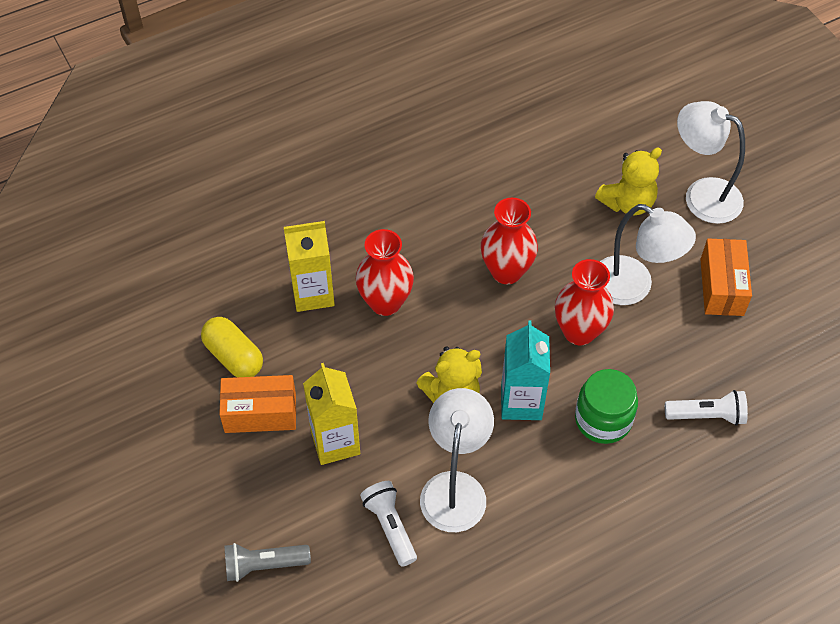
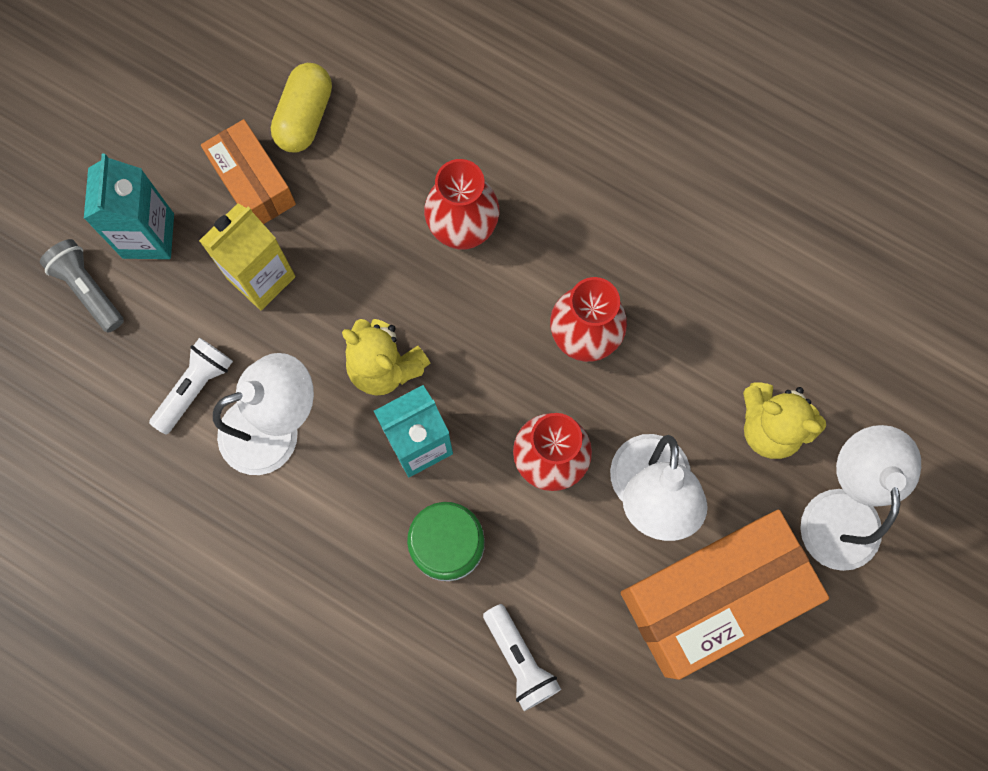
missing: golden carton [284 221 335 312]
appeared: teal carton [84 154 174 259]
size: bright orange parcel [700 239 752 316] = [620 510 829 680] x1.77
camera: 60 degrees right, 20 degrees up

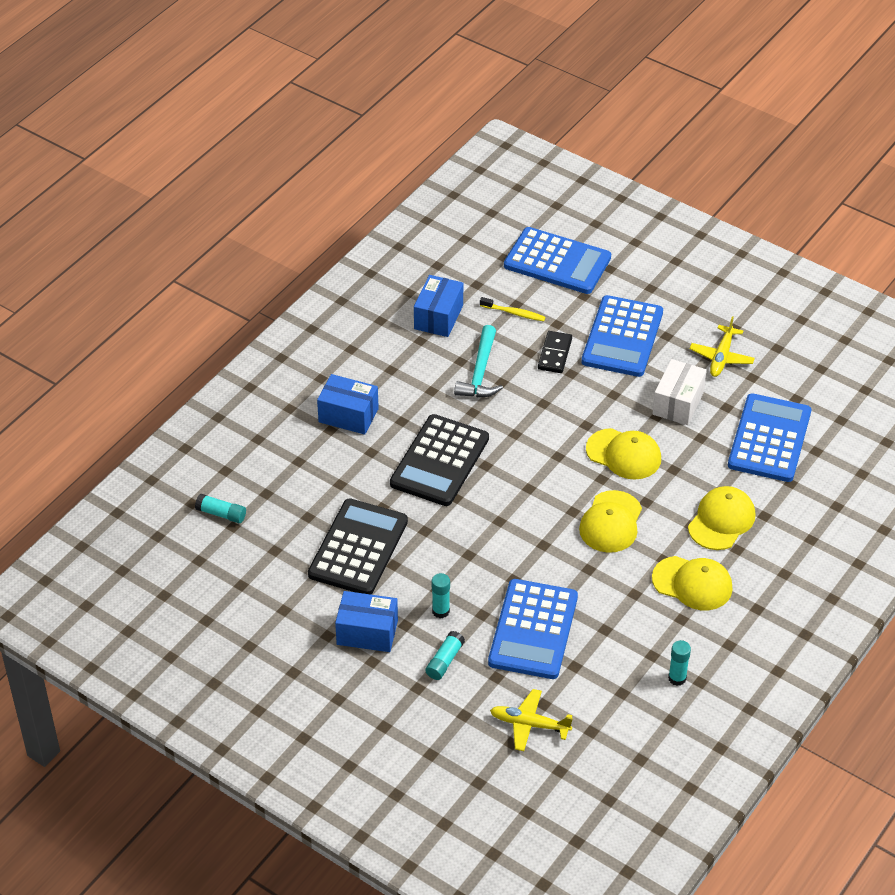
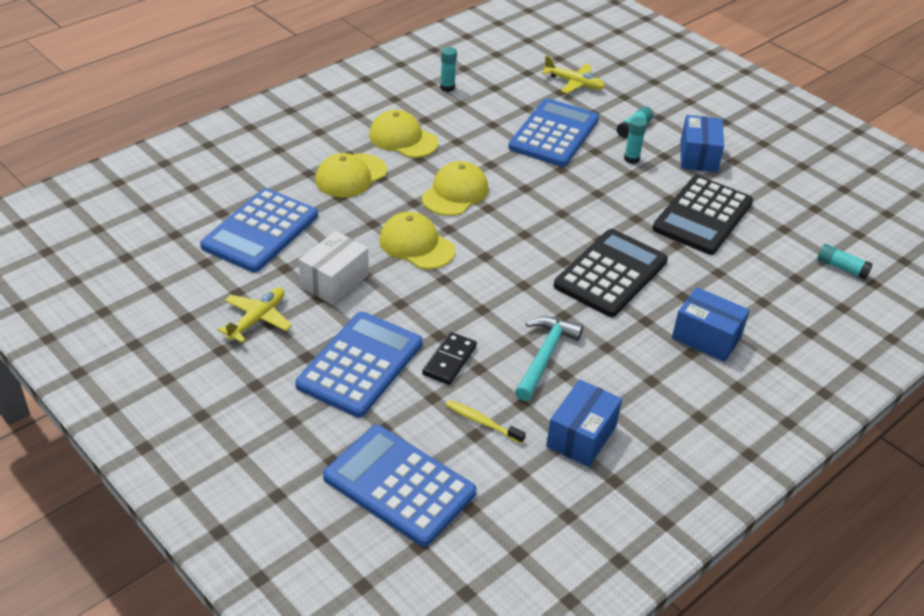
spun: royal blue parcel [335 591 398 652] = [681 115 724 173] 75 degrees clockwise
camera: 170 degrees left, 5 degrees down

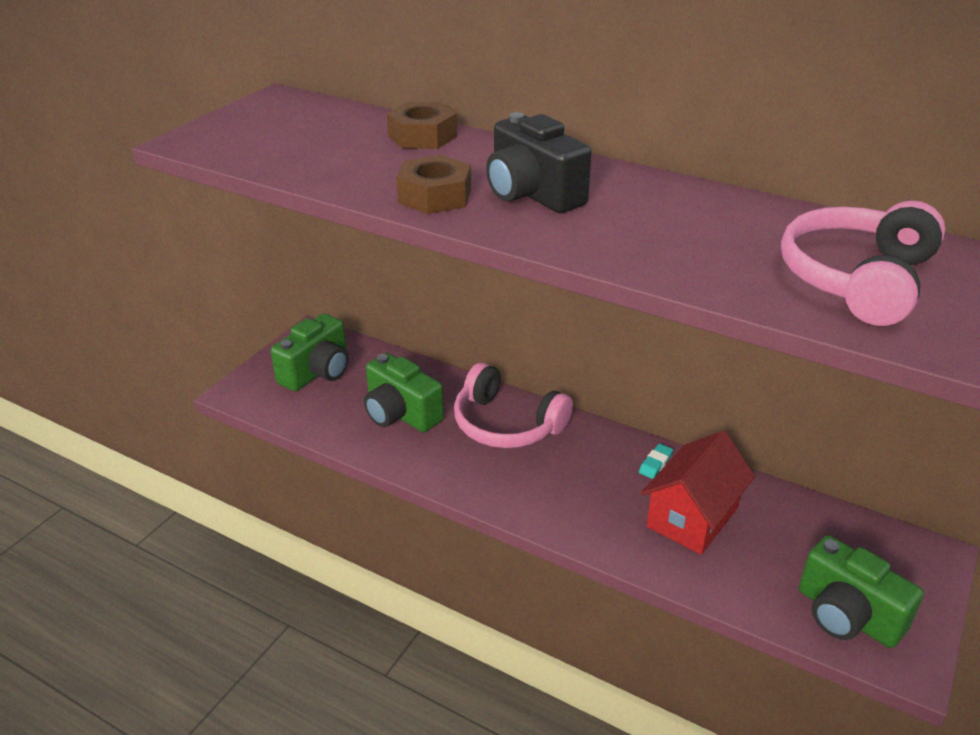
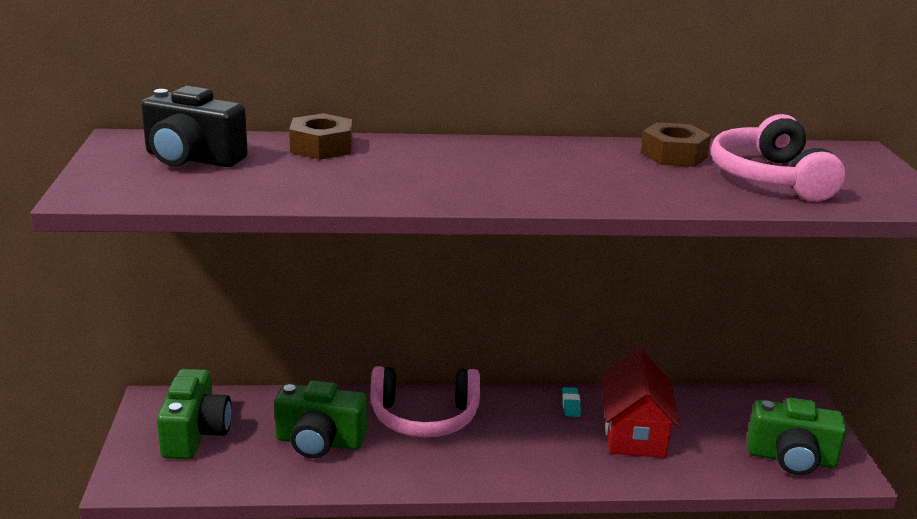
relocated: dark brown hex nut [396 155 471 214] to [640 122 711 167]; jet-black camera [486 112 592 213] to [141 86 248 167]
camera: 35 degrees left, 10 degrees down

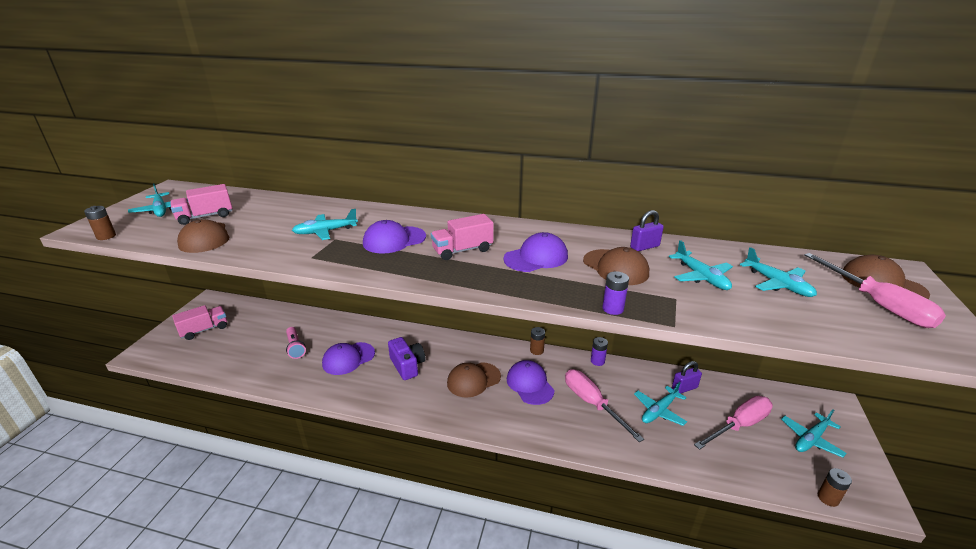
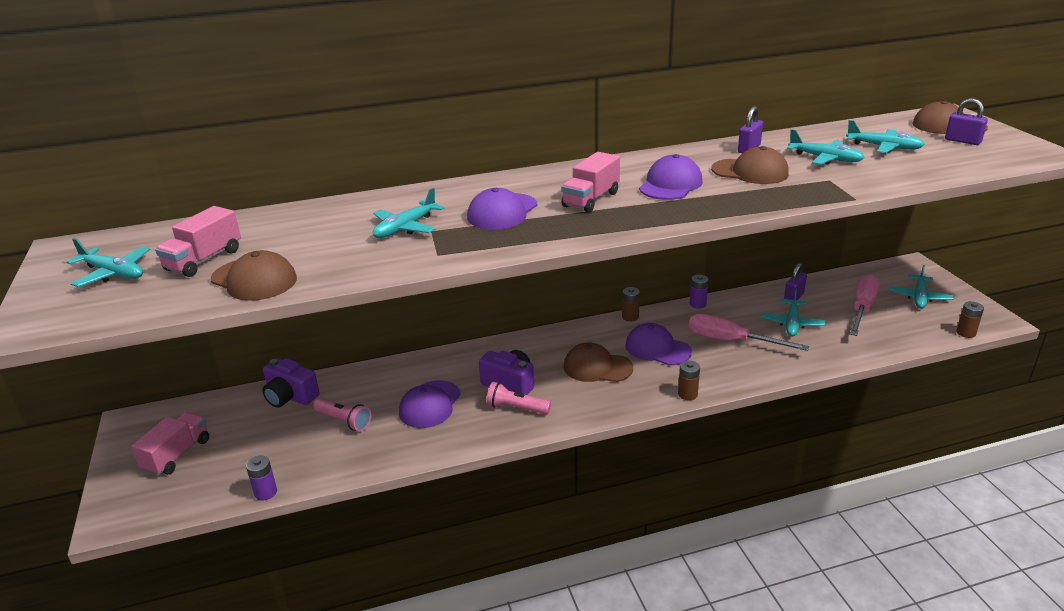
appeared: royal purple camera [262 358 319 408]; rosy pocket torch [486 382 551 414]
relocated: dark brown AA battery [84 206 116 240] to [678 361 700 400]; royal purple AA battery [602 271 629 315] to [246 456 277 501]
exchanged: rosy hand screwdriver [804 253 946 328] to royal purple lock [945 98 988 145]
spun: dark brown cap [447 362 501 398] = [563 342 633 382] 75 degrees clockwise
camera: 30 degrees left, 0 degrees up

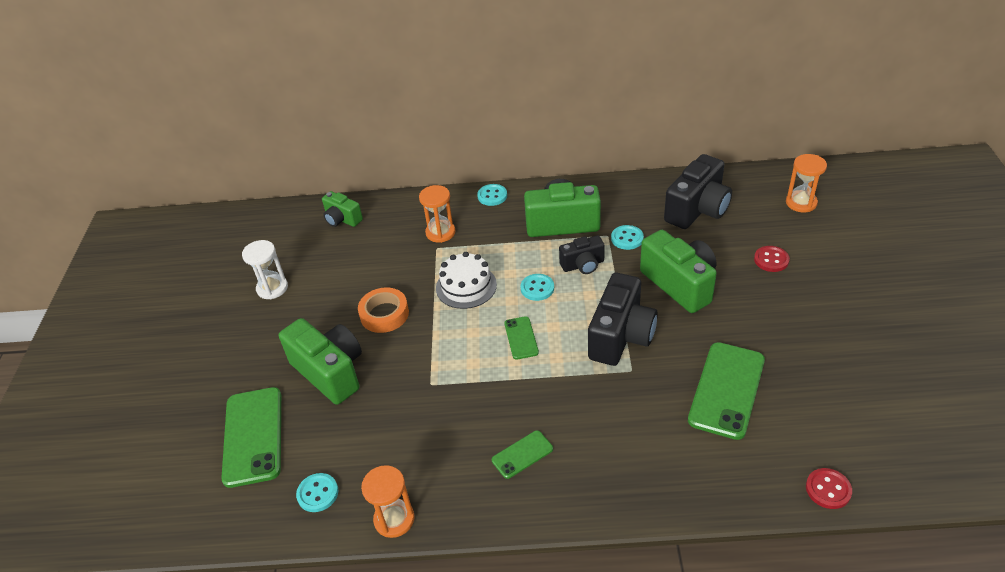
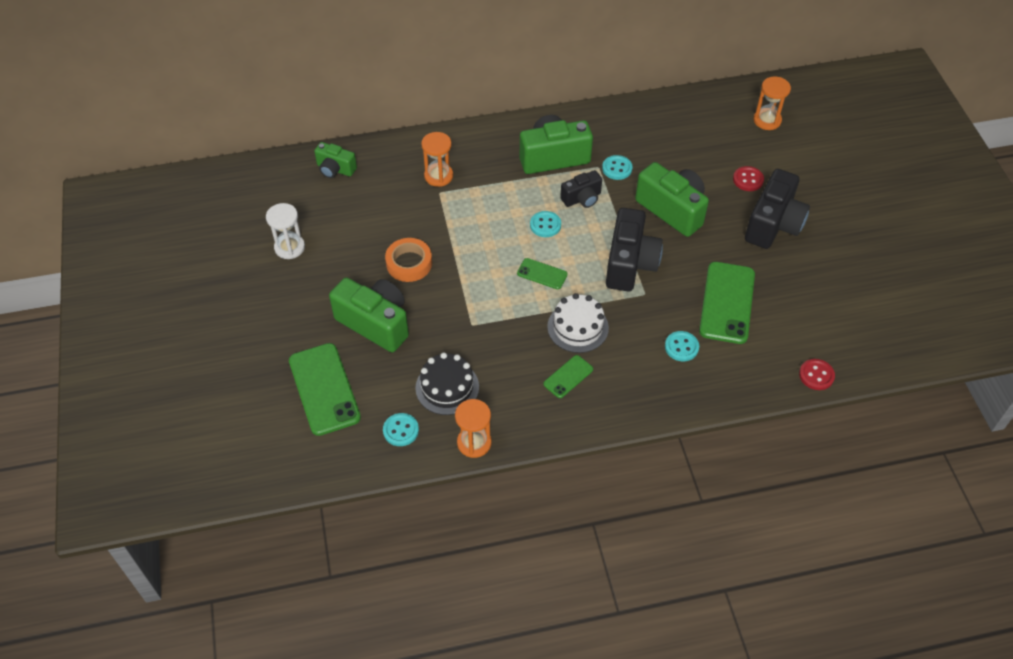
appeared: jet-black cake [415 352 479 415]
relocated: white cake [436 252 497 309] to [547 293 609 353]; teal shirt button [477 184 507 206] to [665 331 699 361]; jet-black camera [664 154 732 229] to [745 169 810 249]
spun: emerald smartphone [504 316 539 359] = [517 258 568 289] 45 degrees counterclockwise
camera: 15 degrees left, 10 degrees up

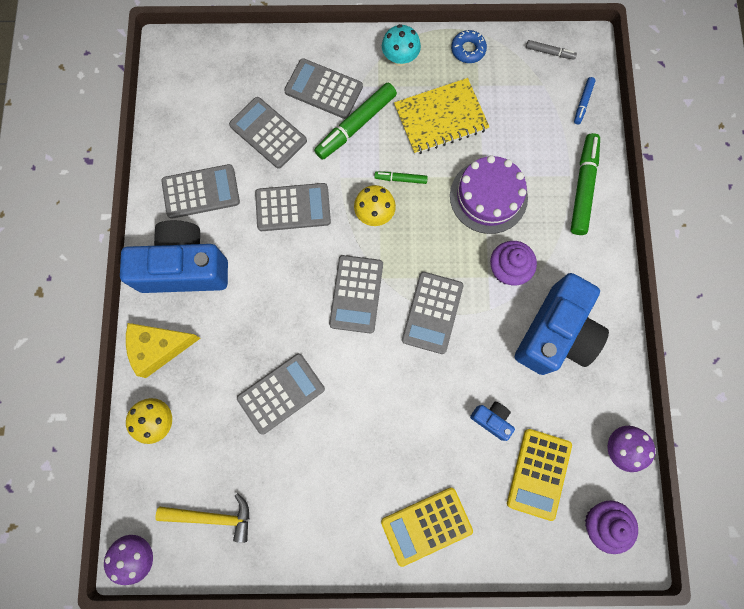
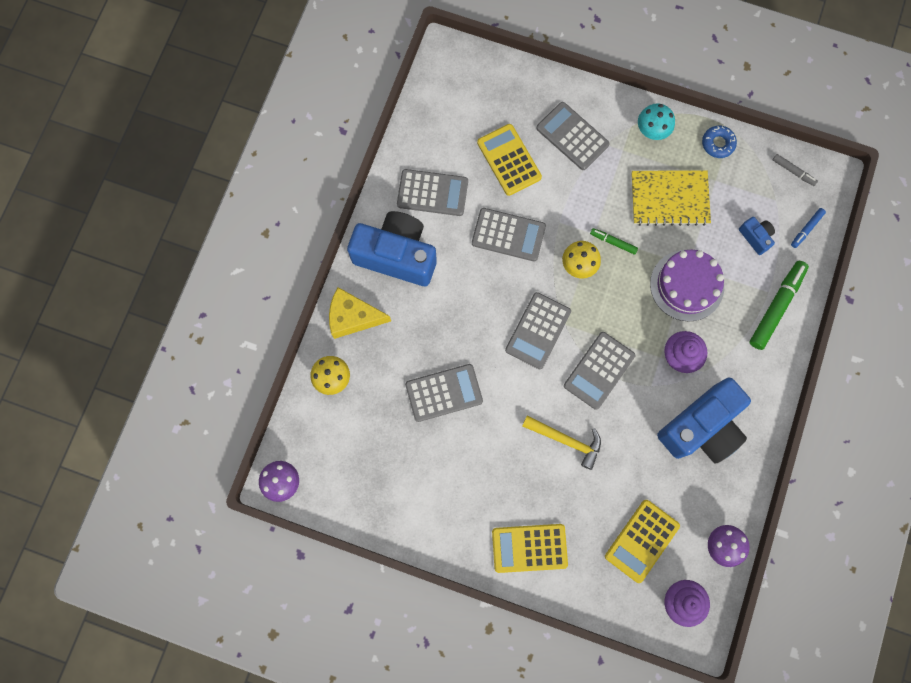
missing: emerald felt pen [314 83 397 160]
relocated: golden claw hammer [155 493 249 543] to [522 416 601 470]; royal blue camera [470 402 515 441] to [739 217 775 255]
colour: gray calculator [229 97 307 169] to golden calculator [477 124 542 196]
camera: 20 degrees right, 0 degrees up

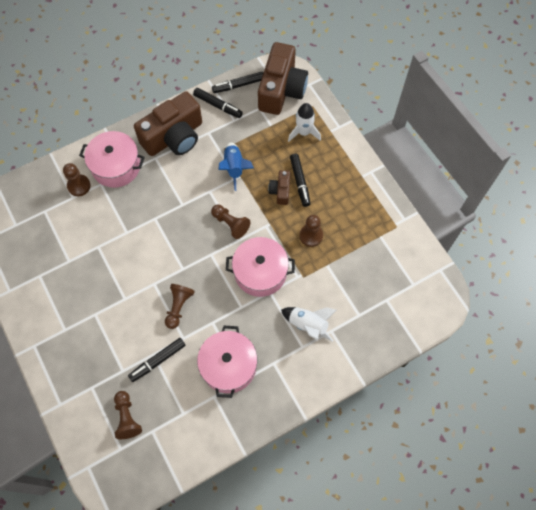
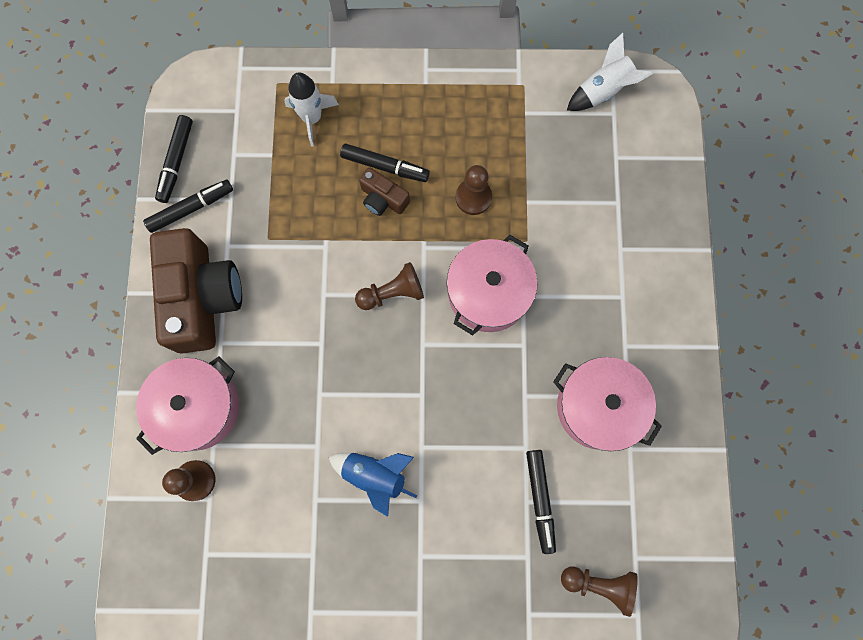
missing: dark brown game pawn [165 284 195 329]; dark brown camera [258 42 308 115]
relocated: royal blue spaceship [219 143 254 191] to [328 453 417 517]; white spaceship [281 307 337 342] to [567 33 653 111]
camera: 60 degrees left, 10 degrees up

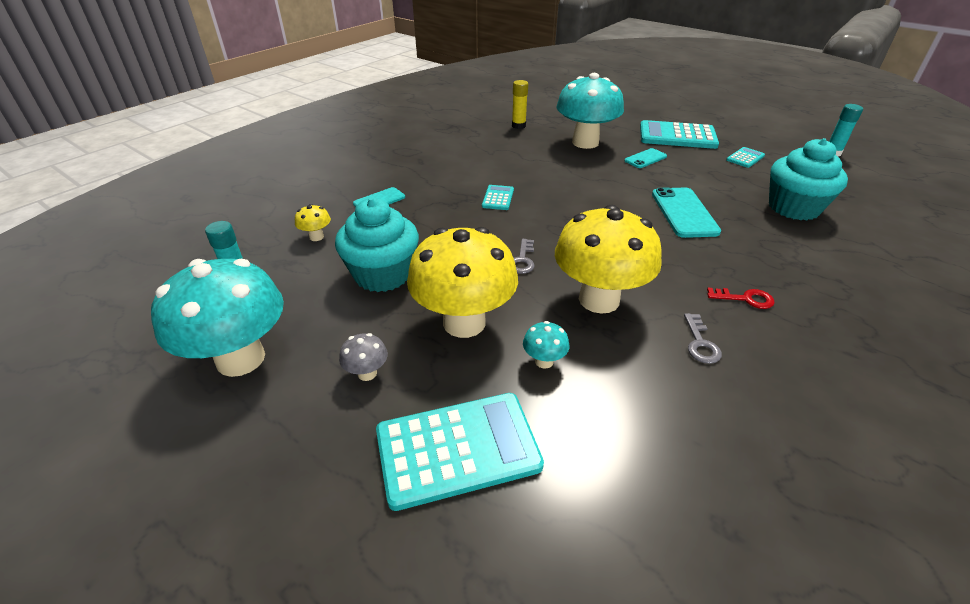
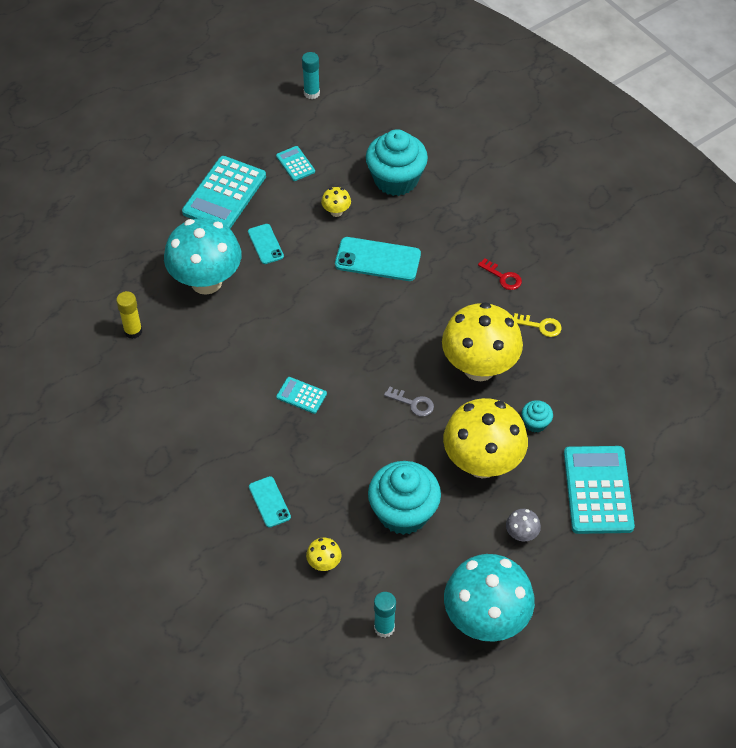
appeared: golden fungus [321 187 351 217]
exchanged: teal fungus [523 321 569 369] to teal fairy cake [522 400 553 433]
colour: gray door key [684 313 722 364] to golden door key [514 313 562 337]
spun: scarlet door key [707 288 775 309] = [478 258 522 290] 105 degrees clockwise
camera: 75 degrees left, 15 degrees up

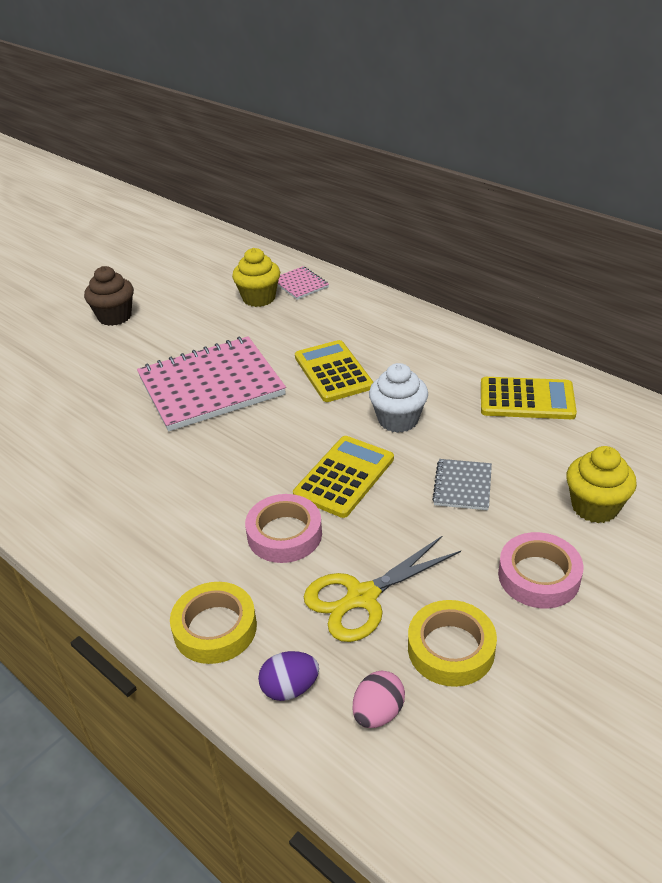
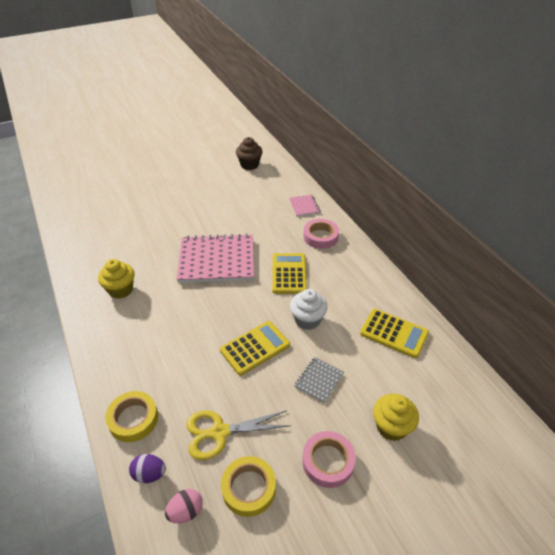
relocated: dark brown fairy cake [84 266 134 326] to [236 137 262 170]; golden fairy cake [232 248 280 307] to [98 259 134 299]; rosy roll of tape [245 494 322 563] to [303 219 339 249]
camera: 20 degrees right, 5 degrees up

